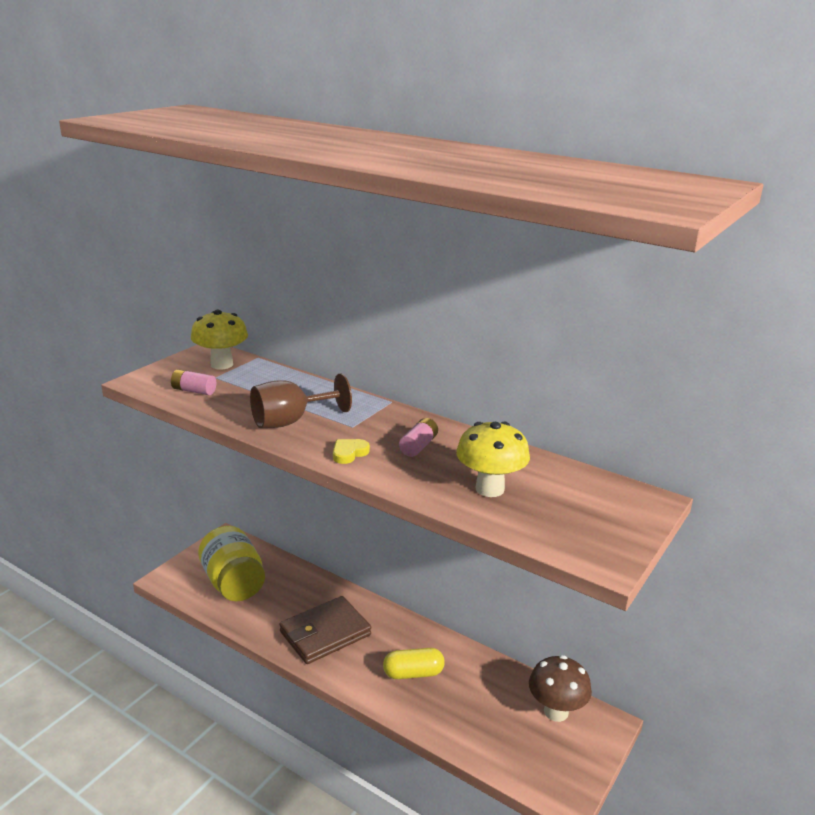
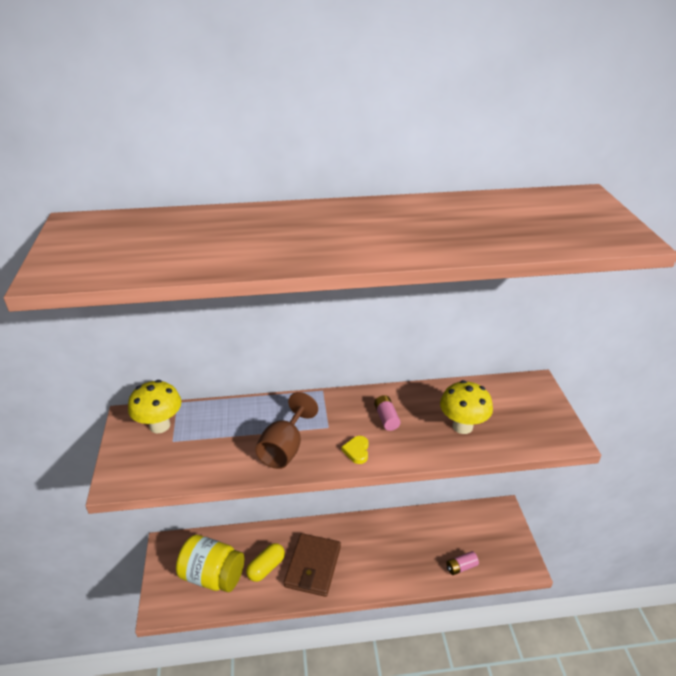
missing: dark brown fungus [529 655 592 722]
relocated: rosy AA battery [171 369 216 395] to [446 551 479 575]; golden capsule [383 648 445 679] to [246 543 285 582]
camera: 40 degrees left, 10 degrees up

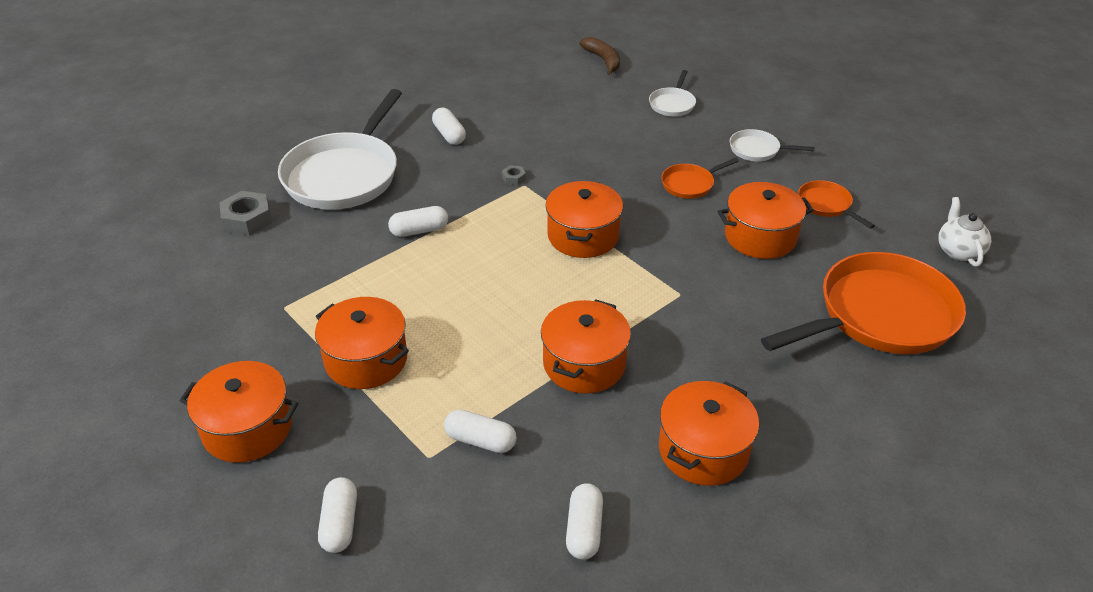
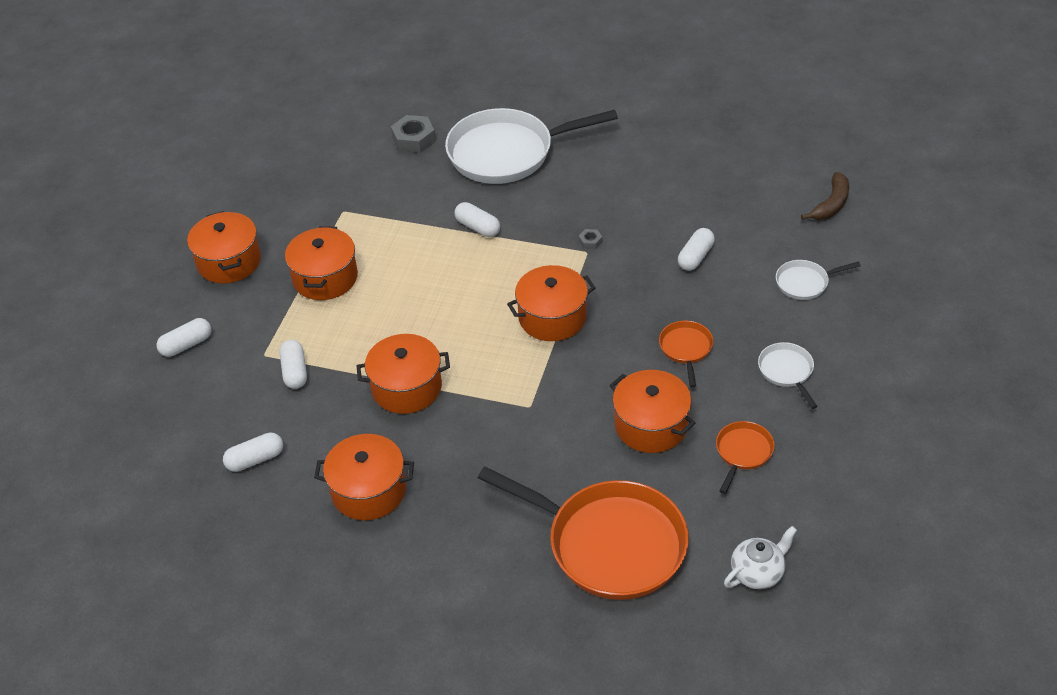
relocated: white capsule [432 108 466 145] to [678 228 715 271]
spun: bright orange pan [661 158 739 199] = [659 321 713 387] 60 degrees clockwise
camera: 60 degrees right, 5 degrees up

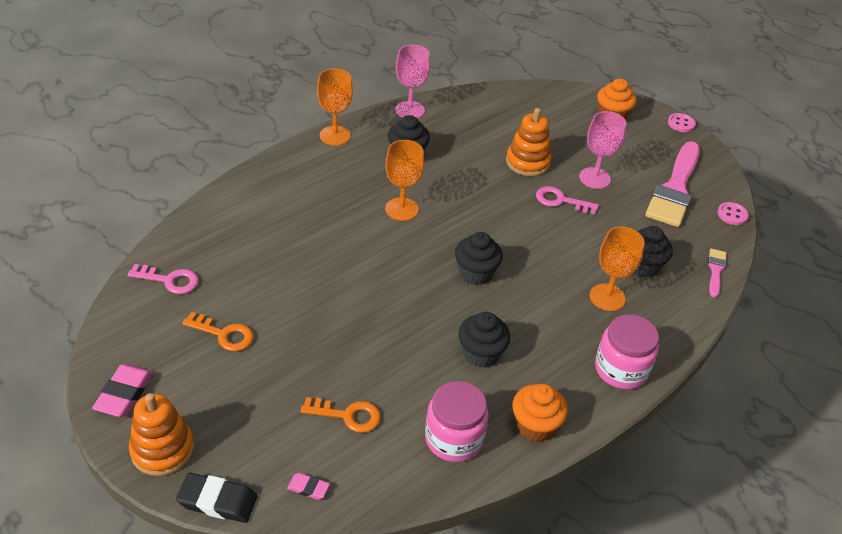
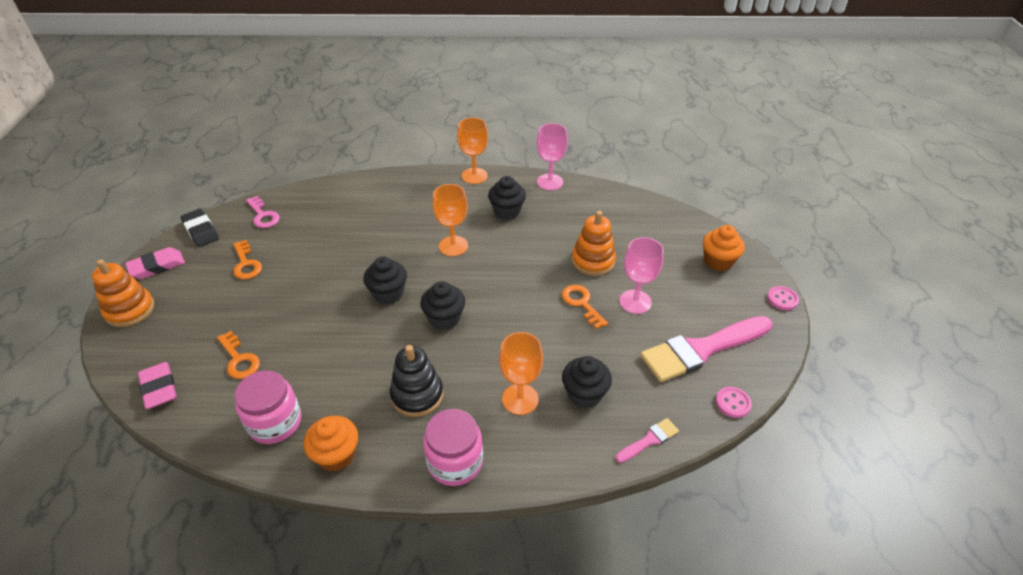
appeared: jet-black stacking toy [390 345 443 417]
relocated: jet-black gum eraser [176 473 258 523] to [181 209 219 247]; jet-black fairy cake [458 312 510 368] to [364 257 407 304]
colour: rosy door key [536 186 599 215] to bright orange door key [562 285 608 329]
size: rosy gum eraser [287 473 330 500] = [138 362 177 409] x1.81
camera: 45 degrees right, 0 degrees up

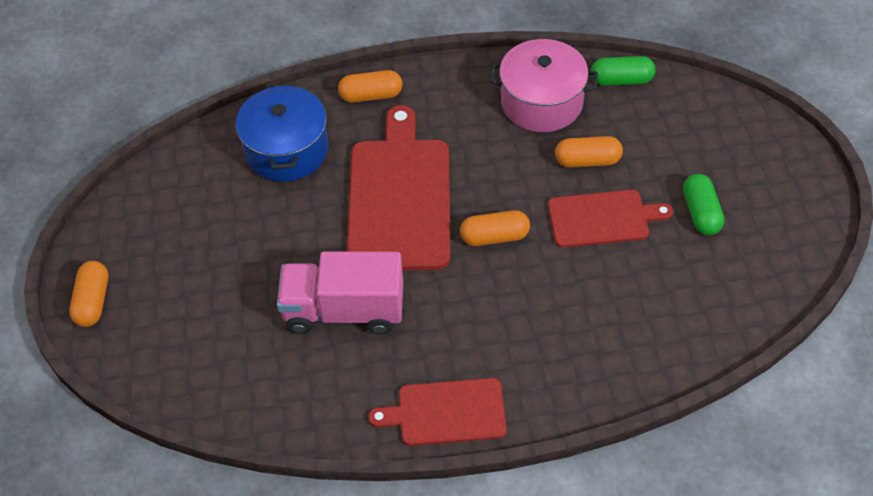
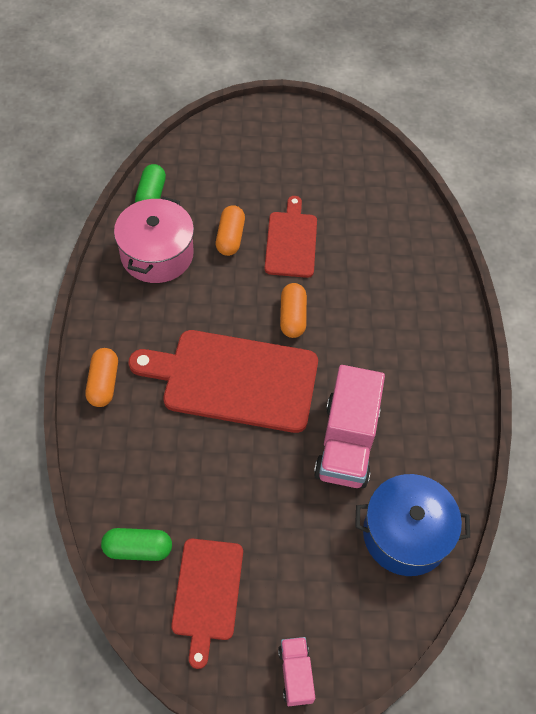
relocated: royal blue stockpot [236 83 328 182] to [355 474 470 576]; scarlet cutting board [368 378 507 446] to [171 539 243 669]; emerald capsule [683 174 724 235] to [101 528 172 561]
exchanged: bright orange capsule [69 261 108 327] to rosy lorry [278 637 315 706]
camera: 85 degrees left, 5 degrees up

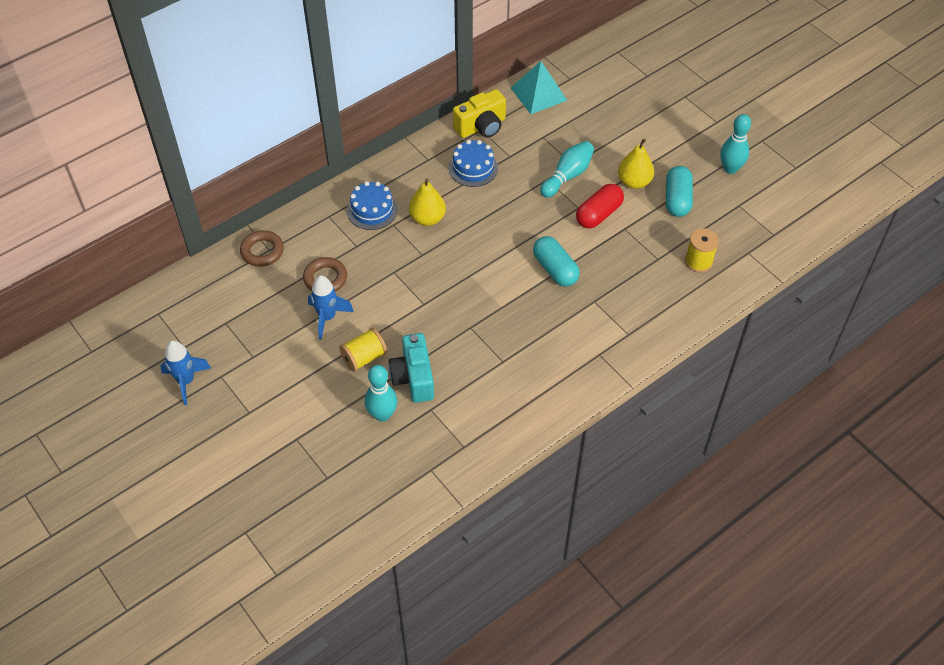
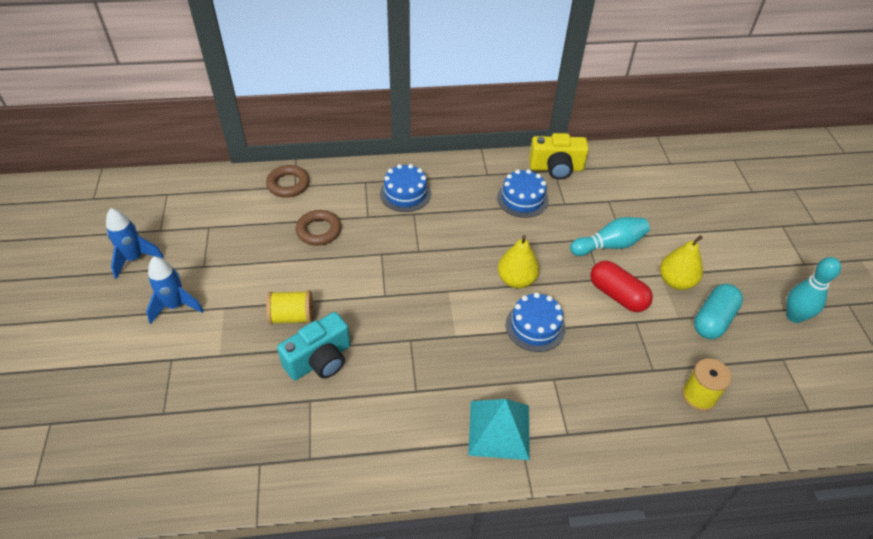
missing: teal tenpin [365 365 397 422]
relocated: royal blue spaceship [308 275 354 340] to [146 256 204 324]; golden toy pear [409 178 446 226] to [498 235 539 288]; teal pyramid [511 61 568 114] to [468 399 530 460]
exchanged: teal capsule [533 236 580 287] to royal blue cake [506 292 566 352]
spun: teal camera [389 333 434 403] = [277 312 350 380] 150 degrees counterclockwise; scarlet capsule [576 184 624 229] = [590 261 653 312] 60 degrees clockwise
camera: 30 degrees right, 5 degrees down

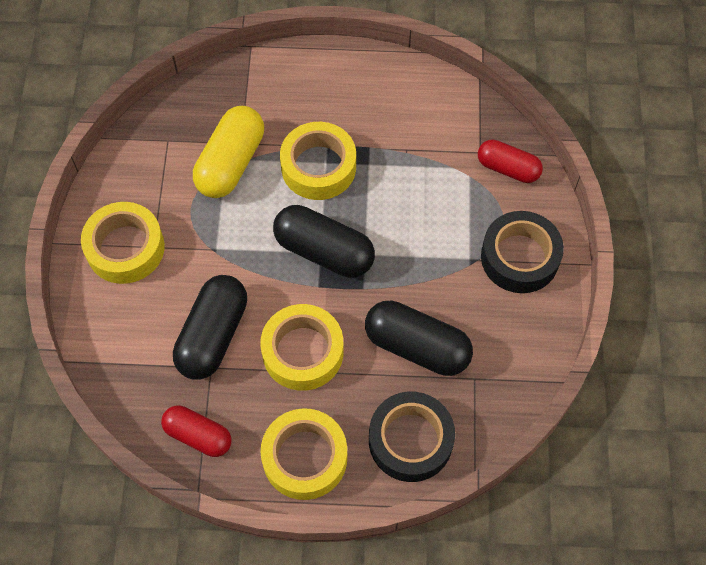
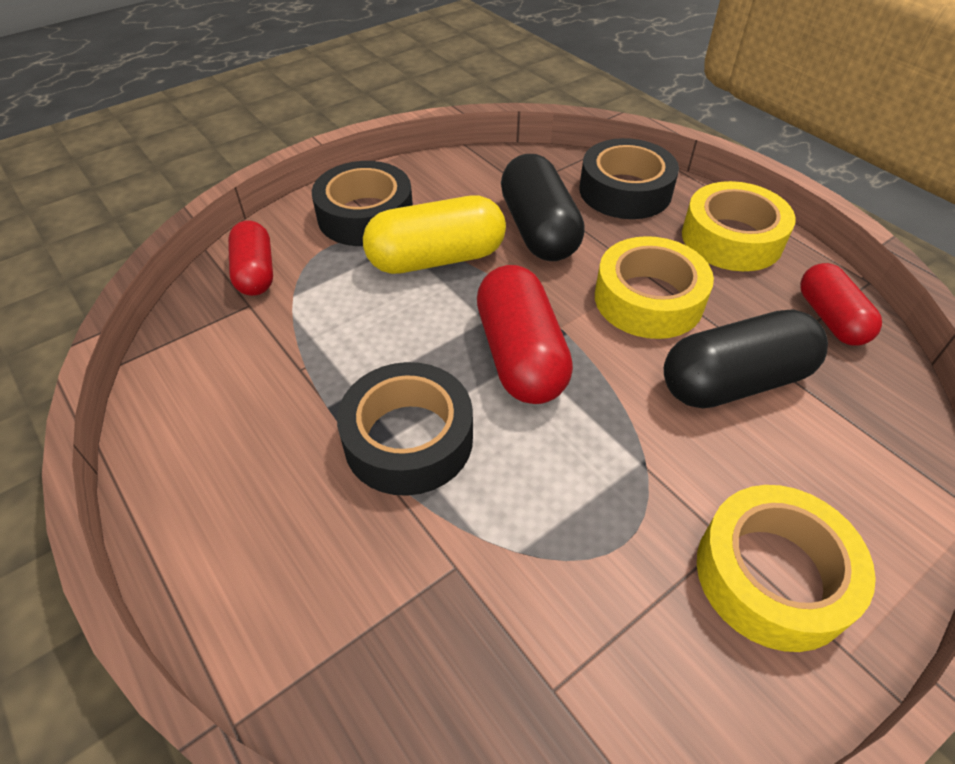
relocated: golden capsule [193 106 264 198] to [363 196 506 274]
colour: jet-black capsule [273 205 375 278] to scarlet capsule [477 265 573 404]; golden roll of tape [280 122 356 200] to jet-black roll of tape [337 362 473 496]
camera: 130 degrees left, 15 degrees down

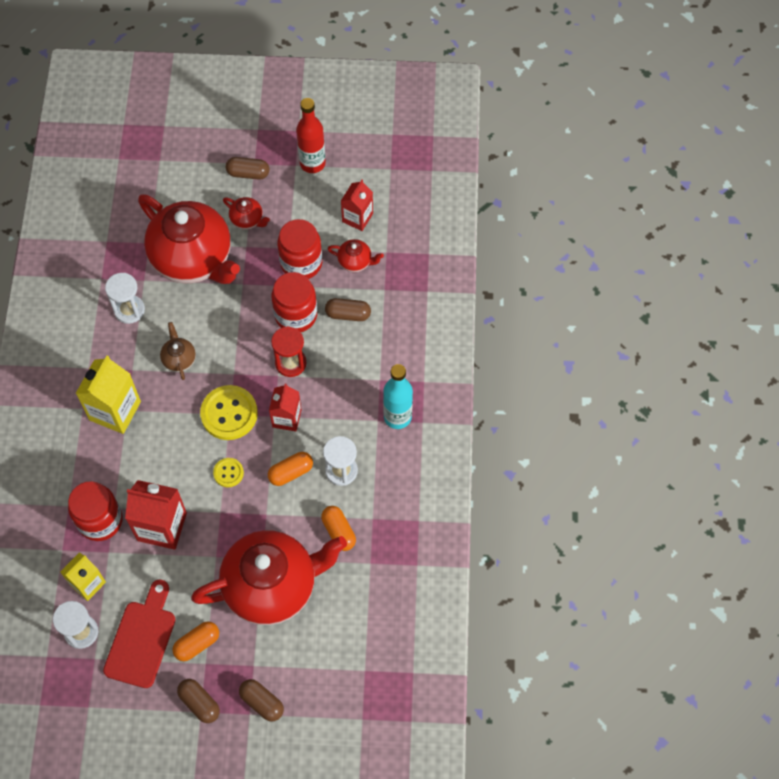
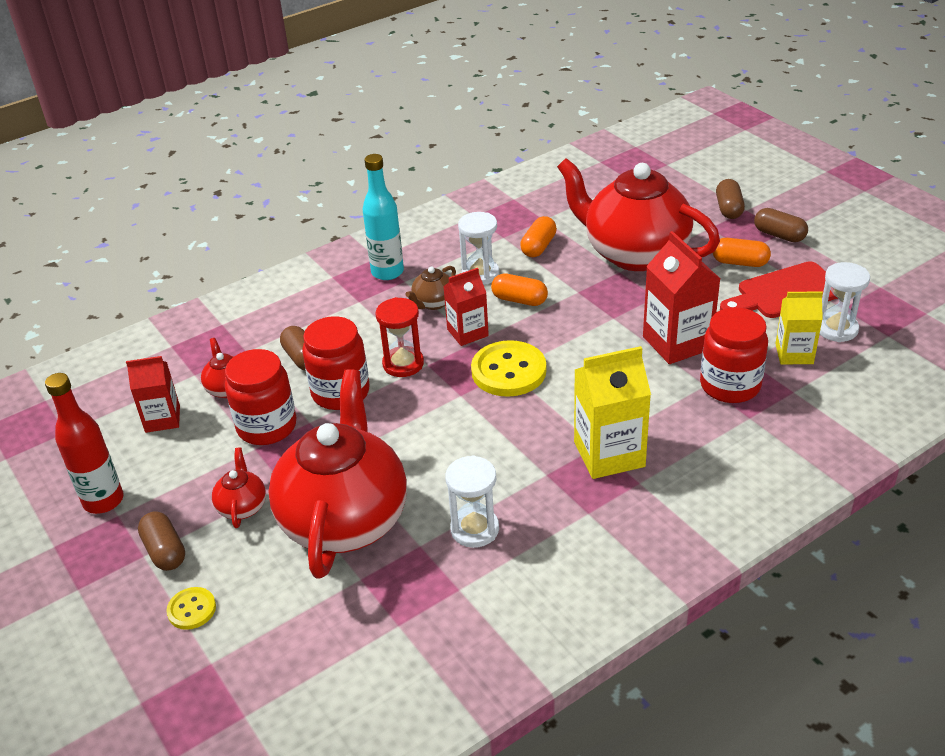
relocated: dark brown teapot [160 322 196 380] to [405 266 456 310]; golden shirt button [213 458 244 487] to [166 587 216 630]
spun: dark brown capsule [177 679 220 723] = [754 208 808 242] 60 degrees counterclockwise
camera: 125 degrees left, 25 degrees down

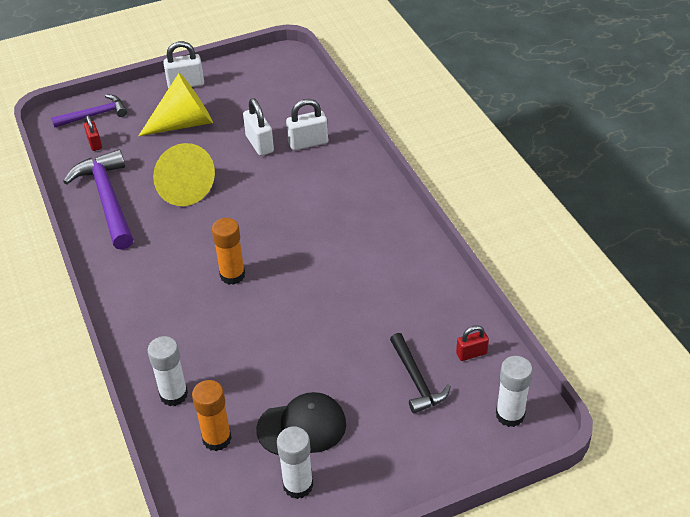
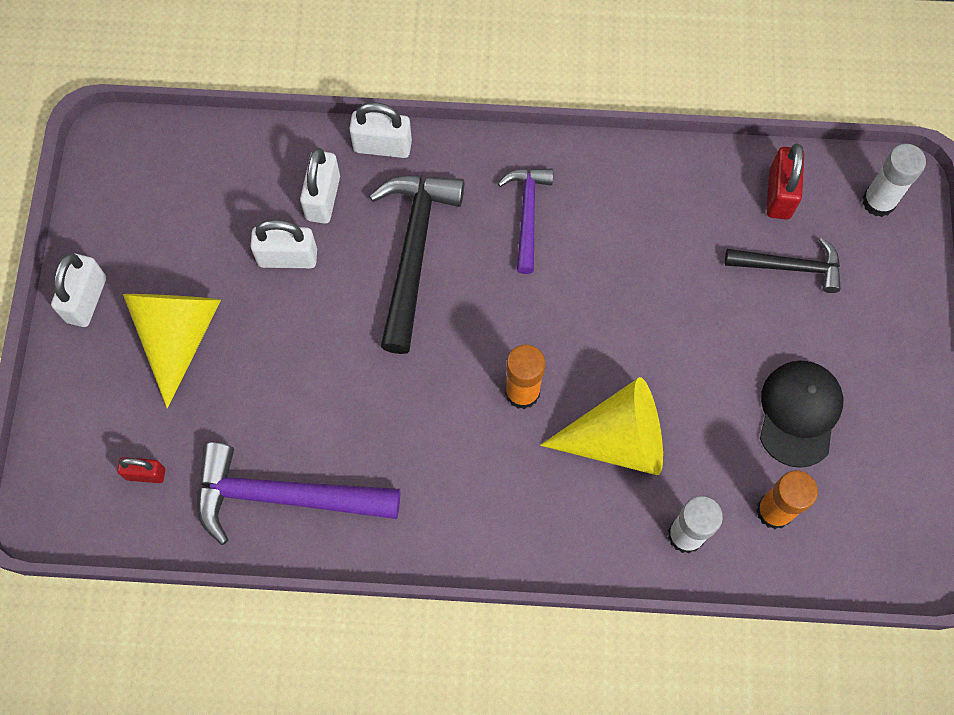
missing: white glue [277 427 313 499]
appeared: white lock [349 103 412 158]; jet-black claw hammer [369 176 464 354]
relocated: royal purple claw hammer [51 94 127 128] to [498 169 553 274]; golden solid cone [153 143 215 206] to [540 377 663 475]
size: scarlet lock [456 325 489 361] = [767 144 804 220] x1.58
camera: 65 degrees left, 25 degrees up

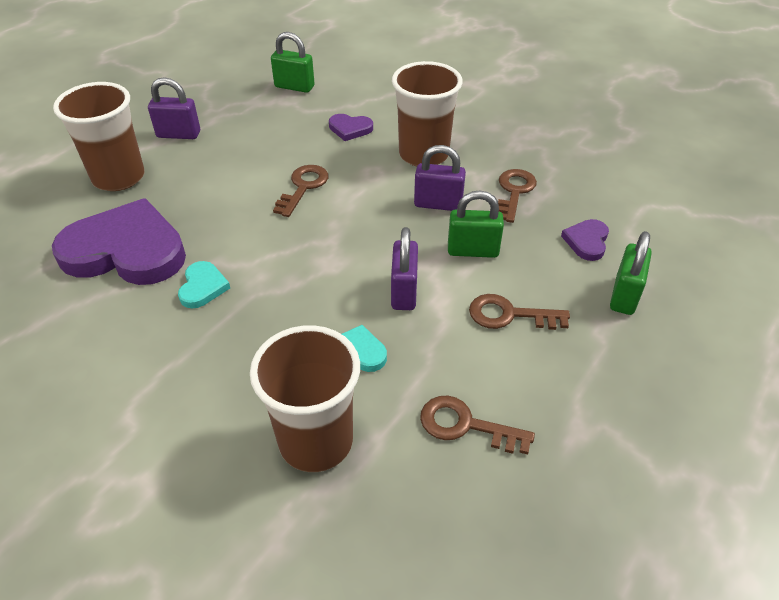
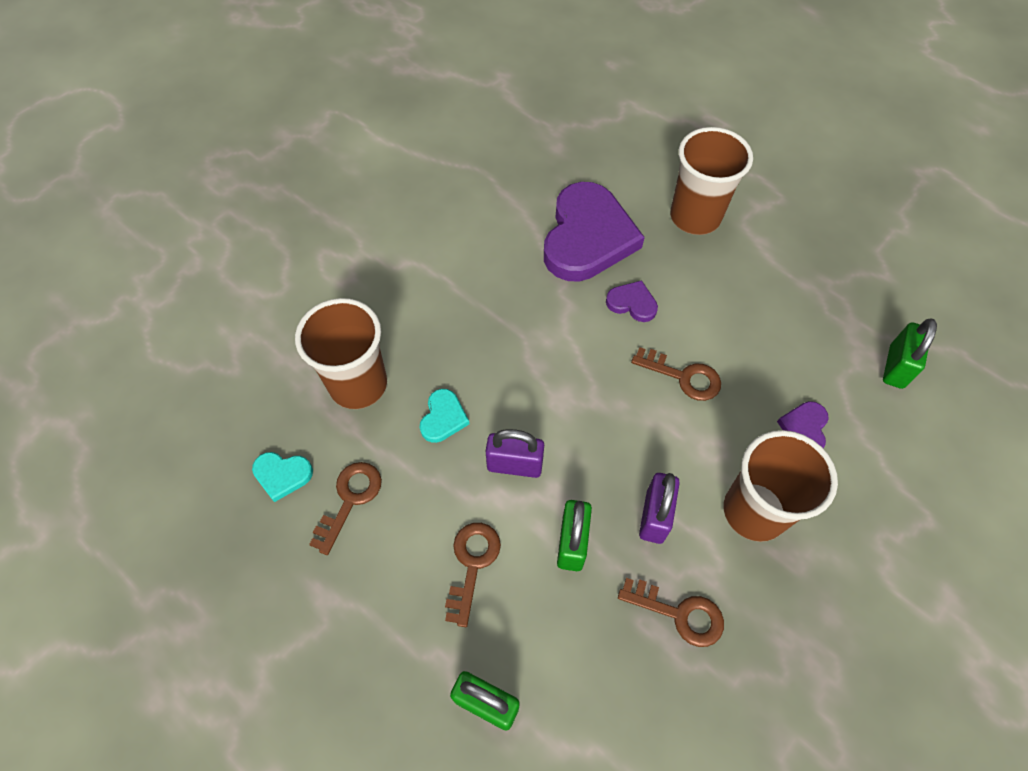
missing: royal purple lock [148 77 200 139]
relocated: teal love heart [178 261 230 308] to [252 452 313 502]; royal purple love heart [561 219 609 261] to [606 280 658 322]
camera: 95 degrees right, 15 degrees up

